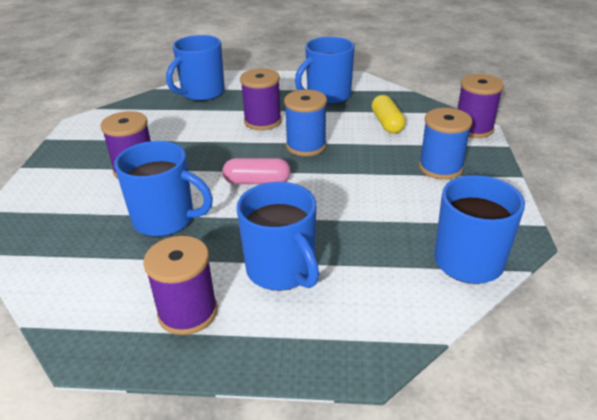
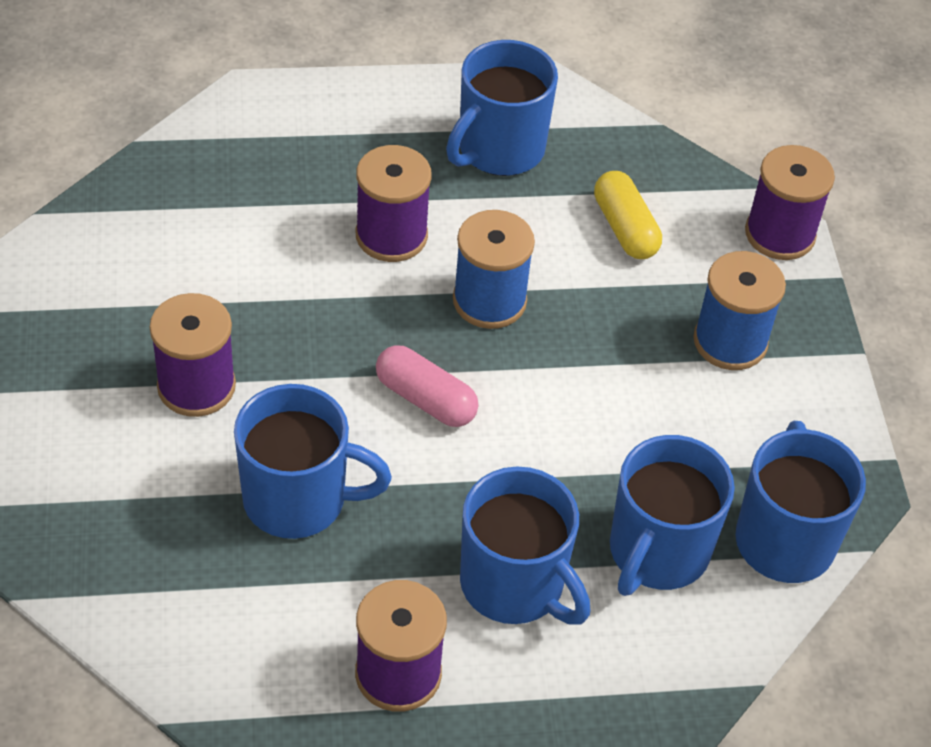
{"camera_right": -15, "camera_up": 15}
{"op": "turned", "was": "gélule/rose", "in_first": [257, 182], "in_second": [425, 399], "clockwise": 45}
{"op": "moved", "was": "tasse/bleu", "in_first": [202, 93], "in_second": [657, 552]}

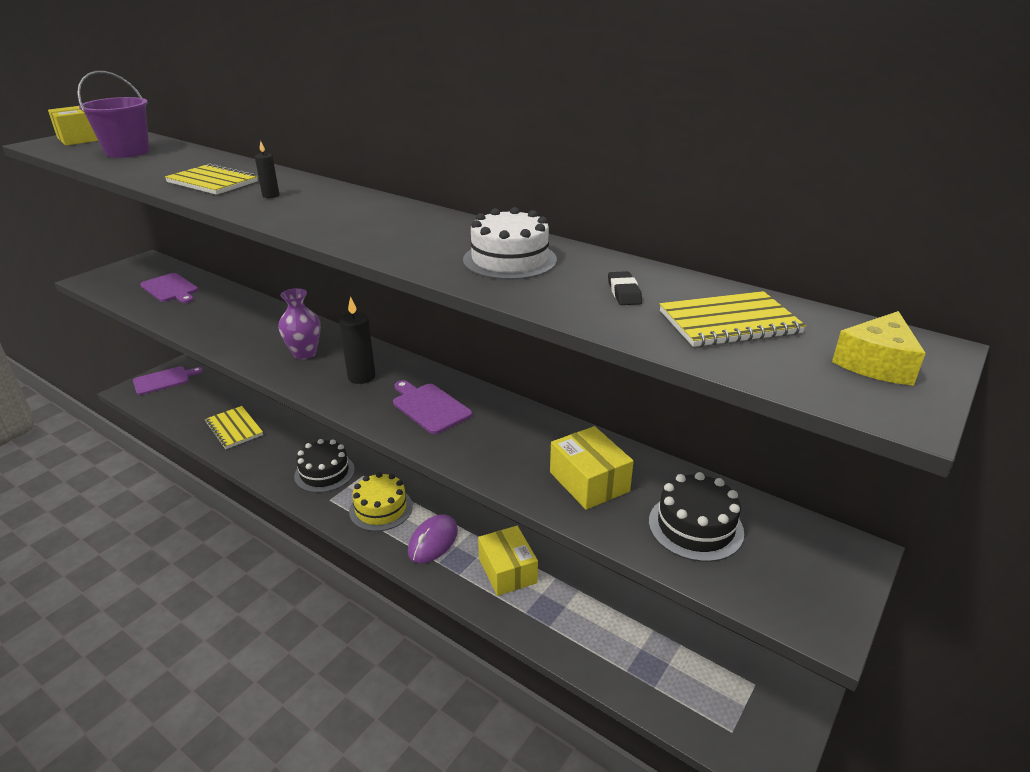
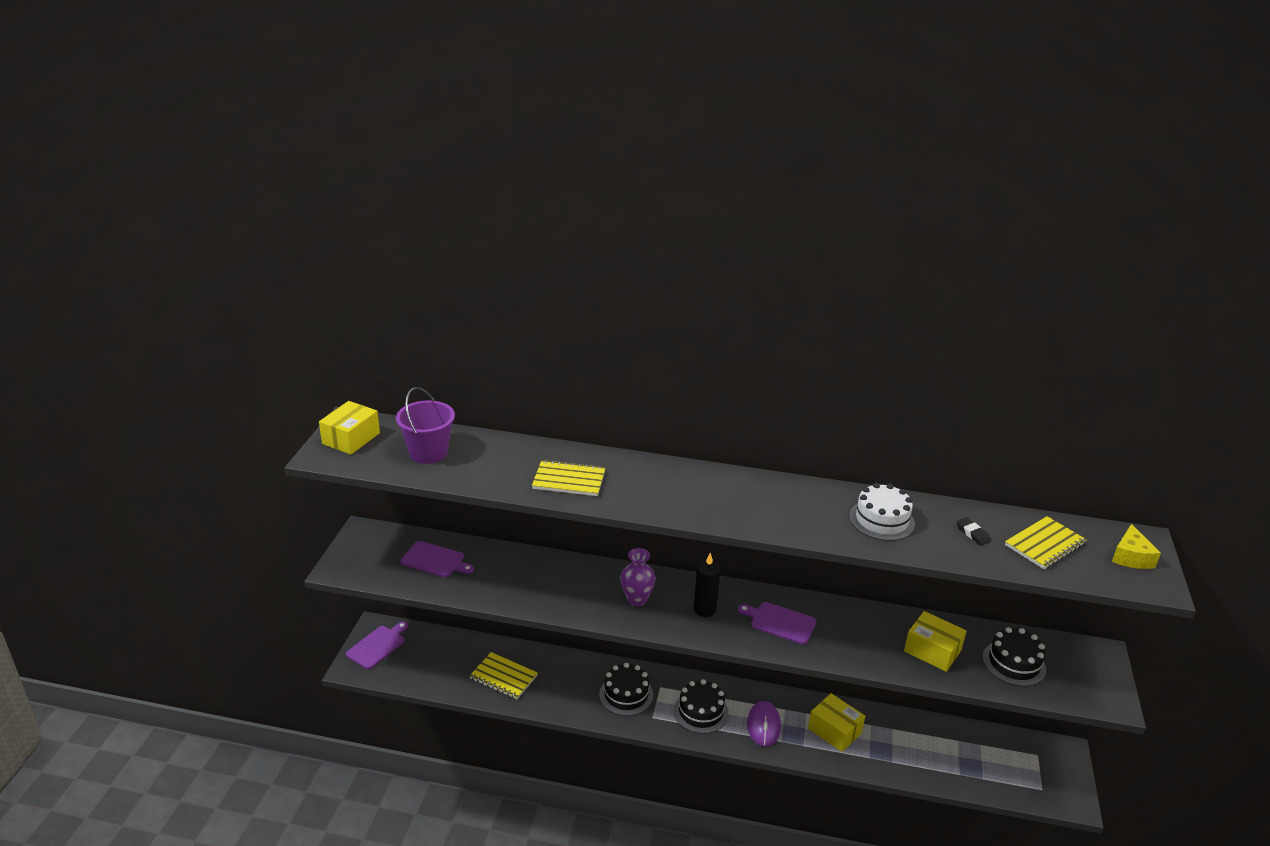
{"camera_right": -25, "camera_up": 0}
{"op": "recoloured", "was": "gâteau/jaune", "now": "gâteau/noir", "in_first": [381, 509], "in_second": [701, 712]}
{"op": "removed", "was": "bougie/noir", "in_first": [271, 195]}

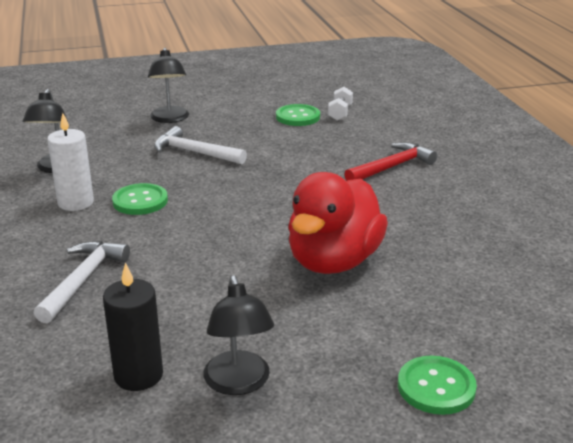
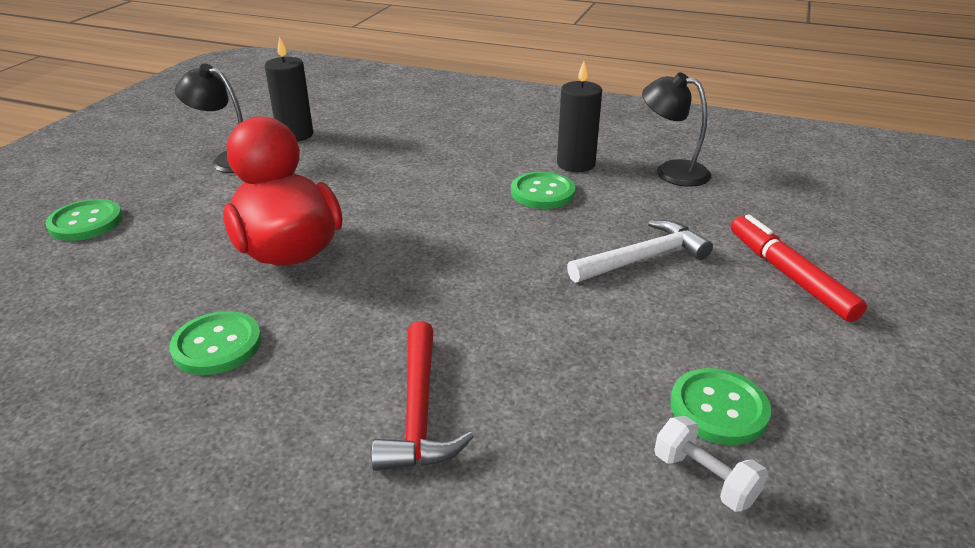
{"camera_right": 125, "camera_up": 5}
{"op": "added", "now": "bouton/vert", "in_second": [217, 345]}
{"op": "recoloured", "was": "bougie/blanc", "now": "bougie/noir", "in_first": [76, 203], "in_second": [576, 164]}
{"op": "replaced", "was": "lampe/noir", "now": "feutre/rouge", "in_first": [170, 119], "in_second": [789, 276]}
{"op": "removed", "was": "marteau/blanc", "in_first": [82, 280]}

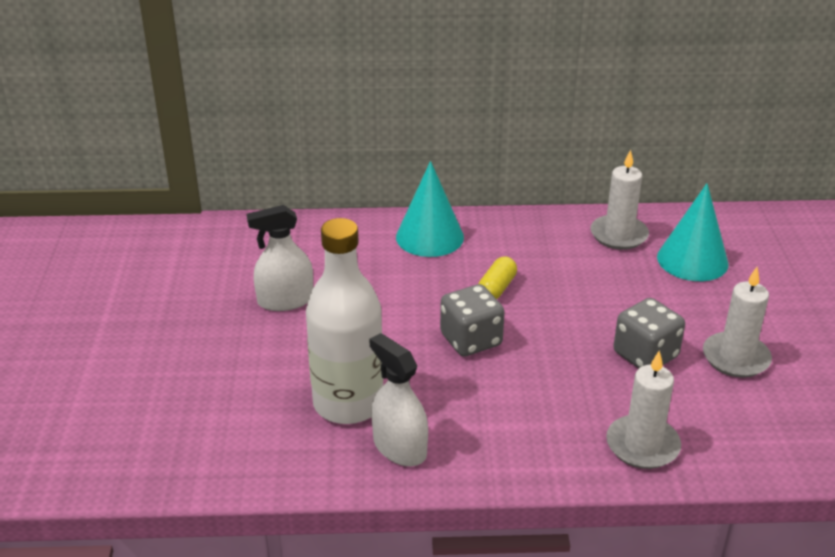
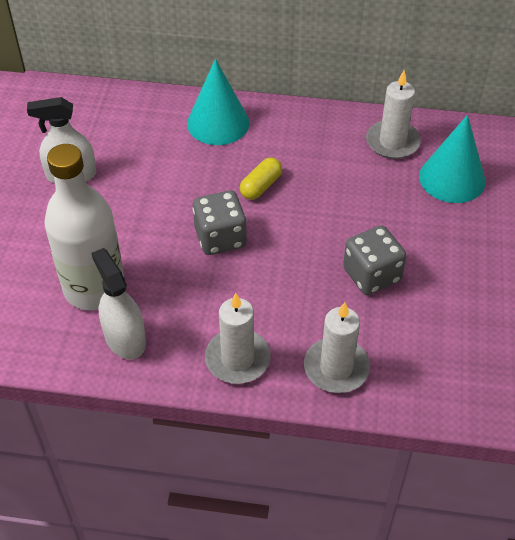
{"camera_right": 10, "camera_up": 15}
{"op": "moved", "was": "bougie/blanc", "in_first": [735, 358], "in_second": [237, 359]}

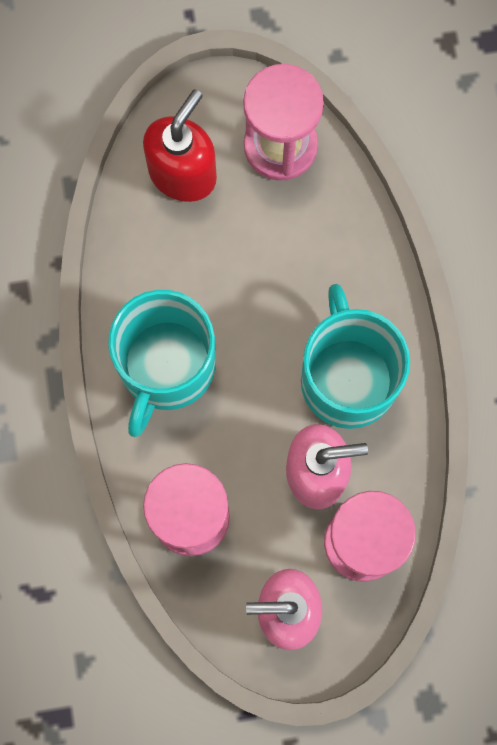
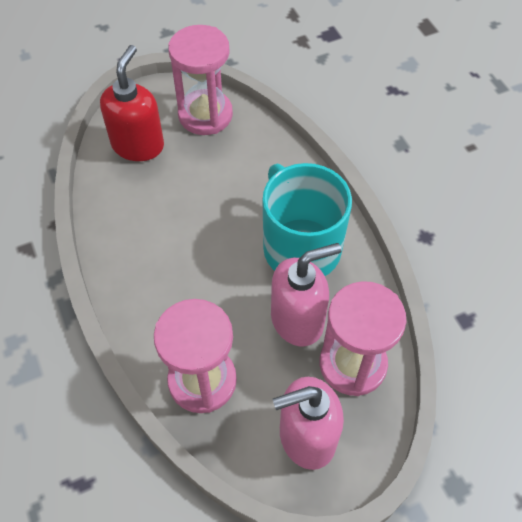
{"camera_right": -15, "camera_up": -20}
{"op": "removed", "was": "tasse/turquoise", "in_first": [166, 367]}

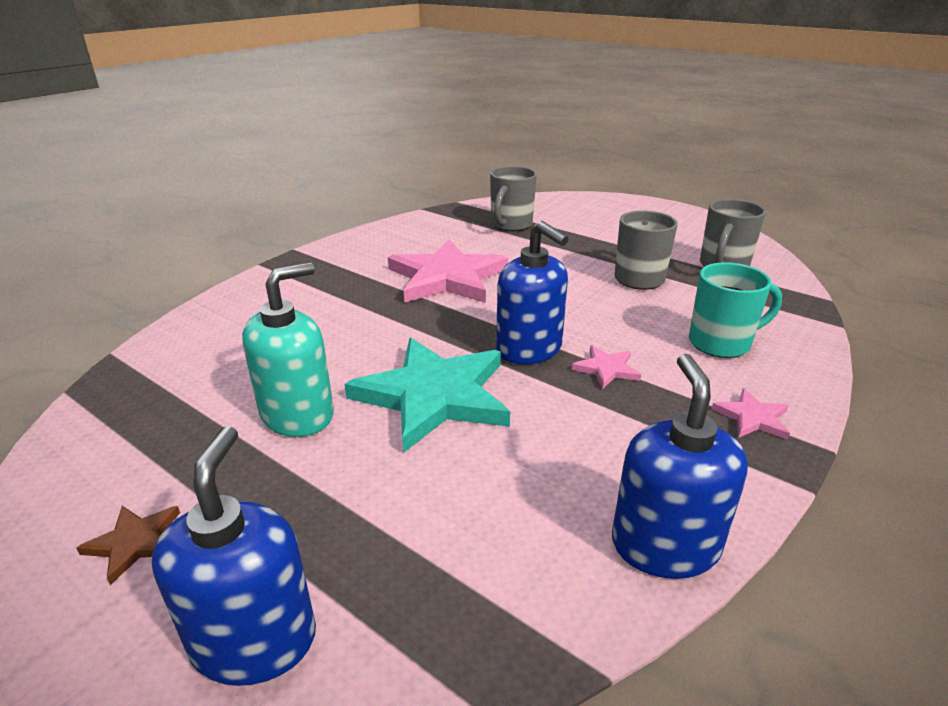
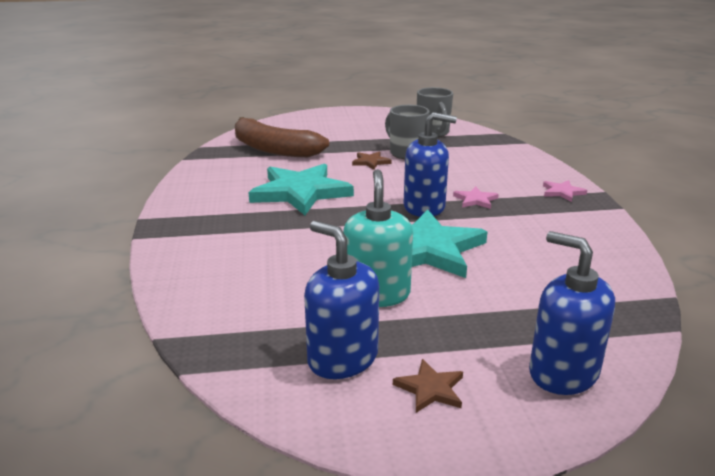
{"camera_right": -45, "camera_up": -5}
{"op": "replaced", "was": "tasse/gris", "now": "banane/marron", "in_first": [510, 225], "in_second": [273, 149]}
{"op": "recoloured", "was": "étoile/rose", "now": "étoile/turquoise", "in_first": [447, 278], "in_second": [300, 192]}
{"op": "moved", "was": "distributeur de savon/bleu", "in_first": [664, 545], "in_second": [342, 358]}
{"op": "added", "now": "étoile/marron", "in_second": [371, 162]}
{"op": "removed", "was": "tasse/turquoise", "in_first": [721, 343]}

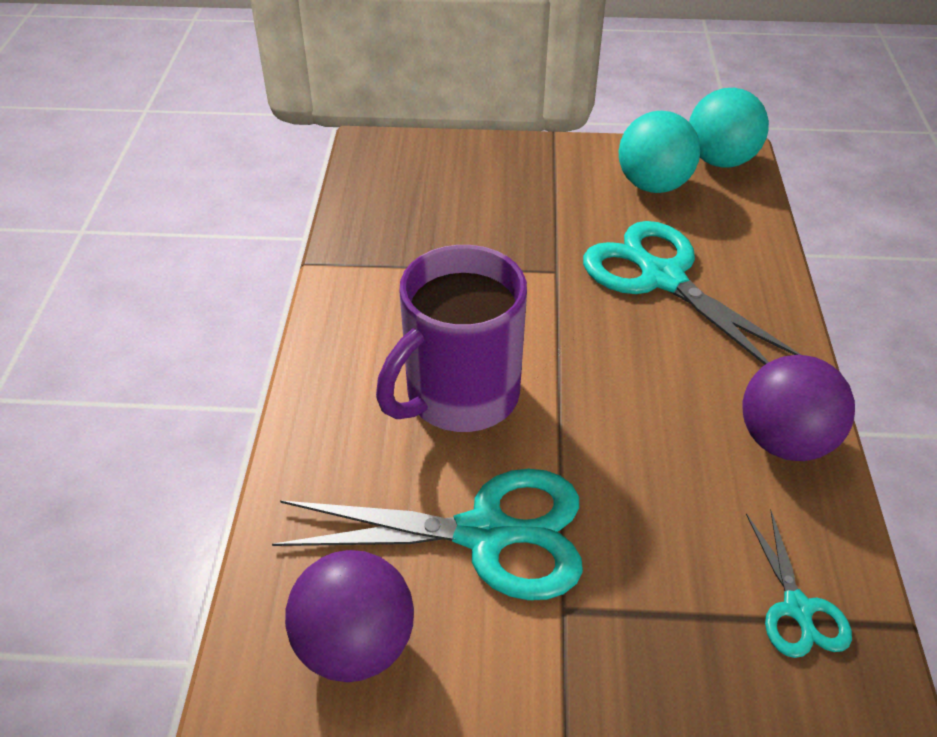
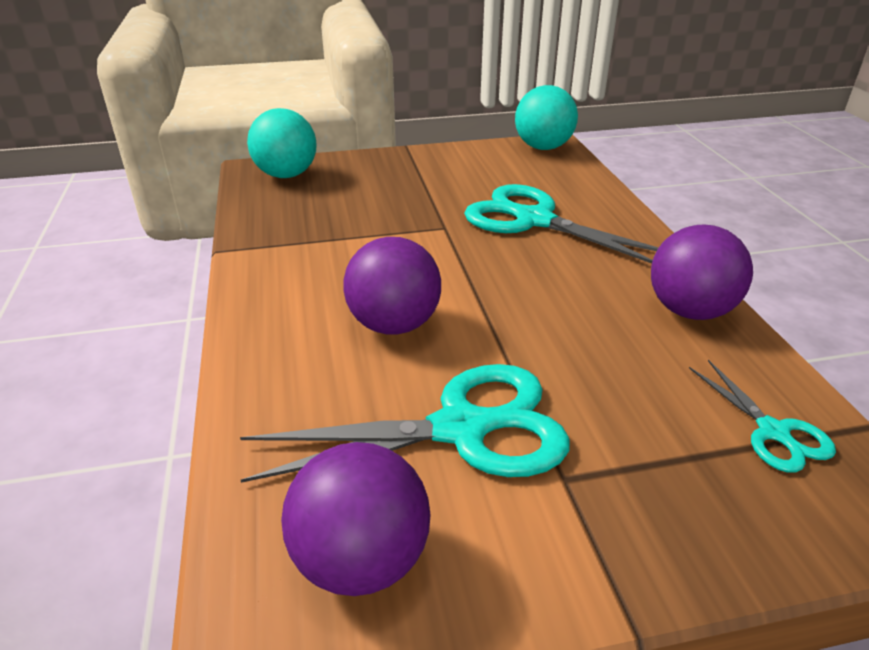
{"camera_right": -15, "camera_up": -10}
{"op": "moved", "was": "balle/turquoise", "in_first": [653, 185], "in_second": [286, 175]}
{"op": "replaced", "was": "tasse/violet", "now": "balle/violet", "in_first": [459, 396], "in_second": [394, 325]}

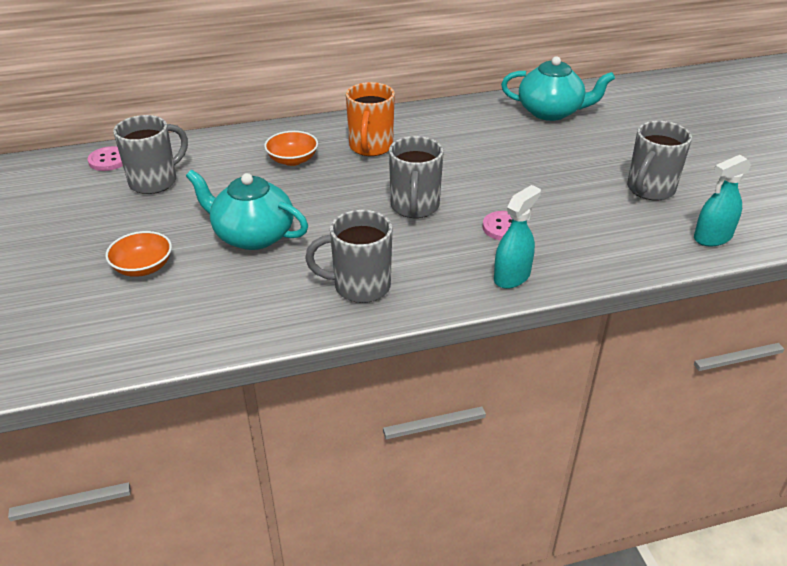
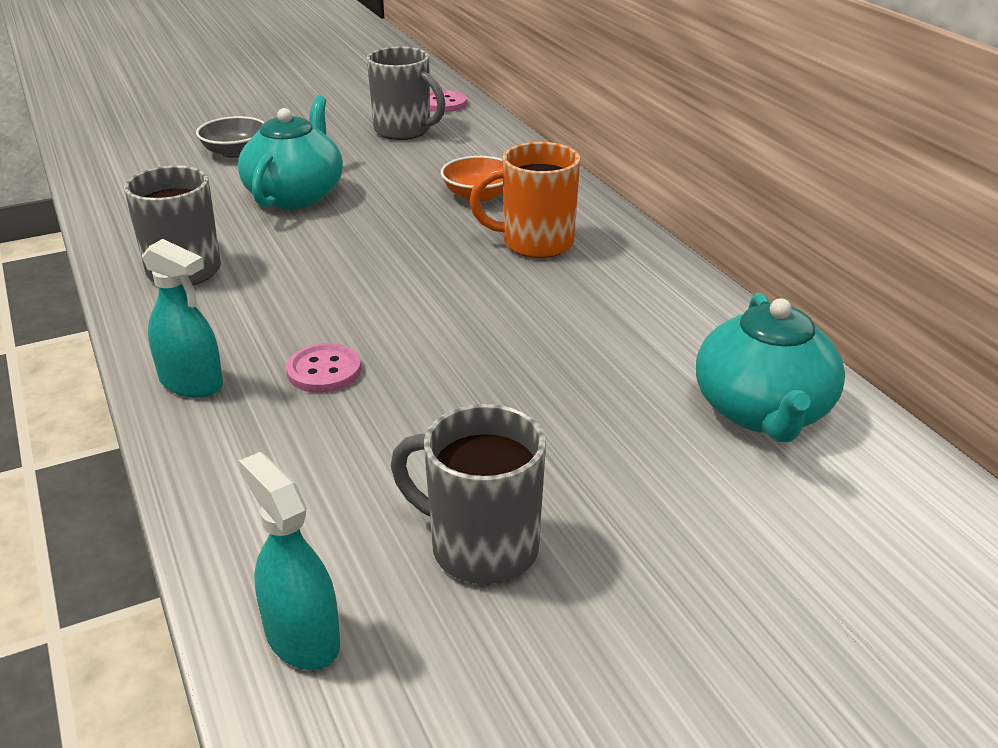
{"camera_right": 80, "camera_up": -5}
{"op": "recoloured", "was": "bol/orange", "now": "bol/gris", "in_first": [143, 267], "in_second": [235, 152]}
{"op": "removed", "was": "tasse/gris", "in_first": [414, 207]}

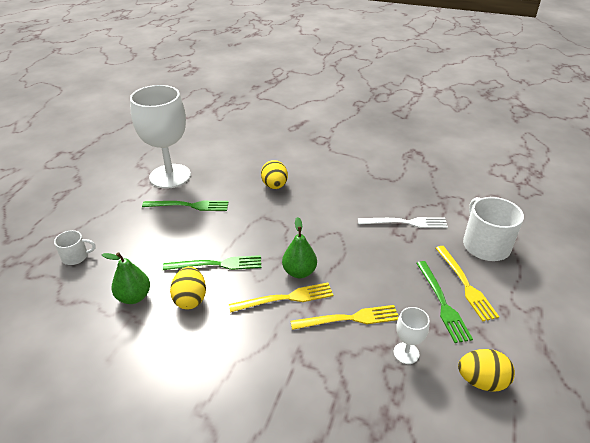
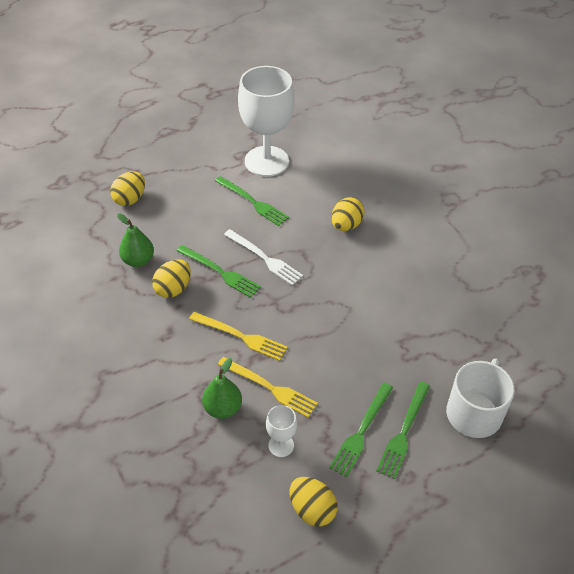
{"camera_right": 40, "camera_up": 10}
{"op": "replaced", "was": "tasse/blanc", "now": "œuf/jaune", "in_first": [76, 257], "in_second": [130, 199]}
{"op": "moved", "was": "poire/vert", "in_first": [299, 272], "in_second": [223, 408]}
{"op": "moved", "was": "fourchette/blanc", "in_first": [405, 223], "in_second": [264, 258]}
{"op": "recoloured", "was": "fourchette/jaune", "now": "fourchette/vert", "in_first": [465, 284], "in_second": [404, 431]}

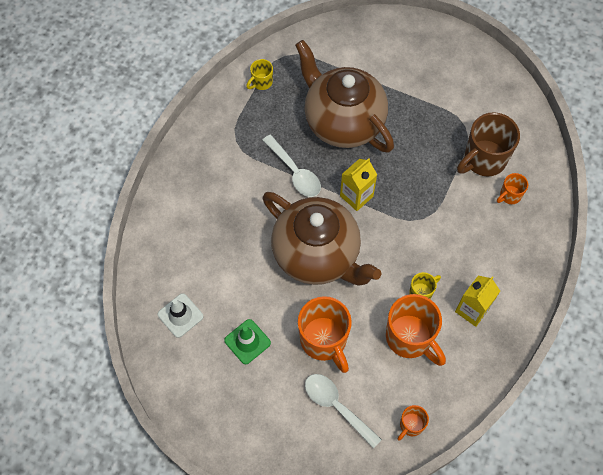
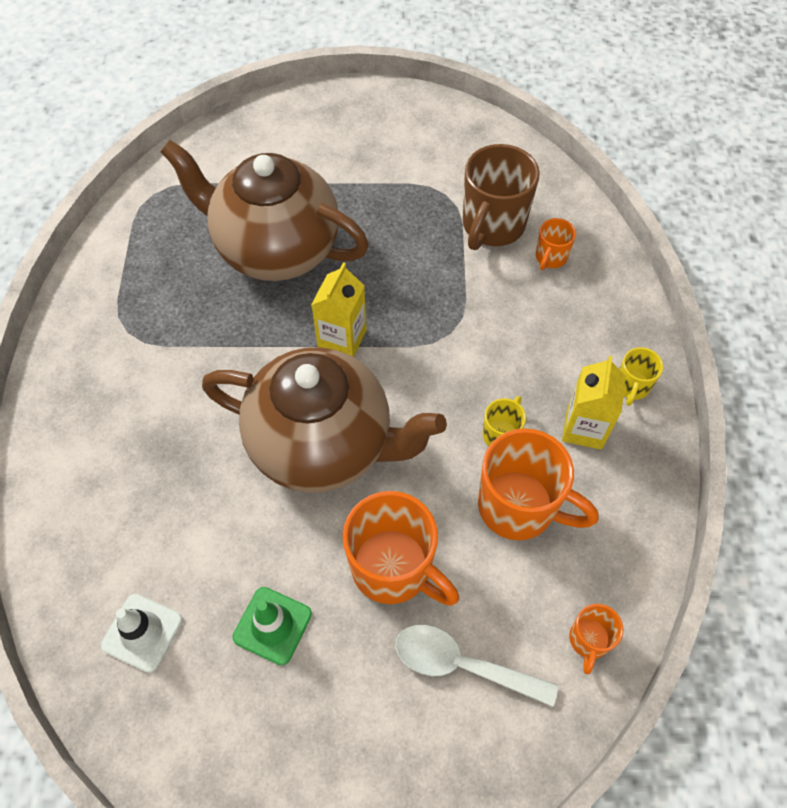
{"camera_right": -25, "camera_up": -5}
{"op": "moved", "was": "tasse/jaune", "in_first": [261, 82], "in_second": [632, 386]}
{"op": "removed", "was": "cuillère/blanc", "in_first": [295, 172]}

